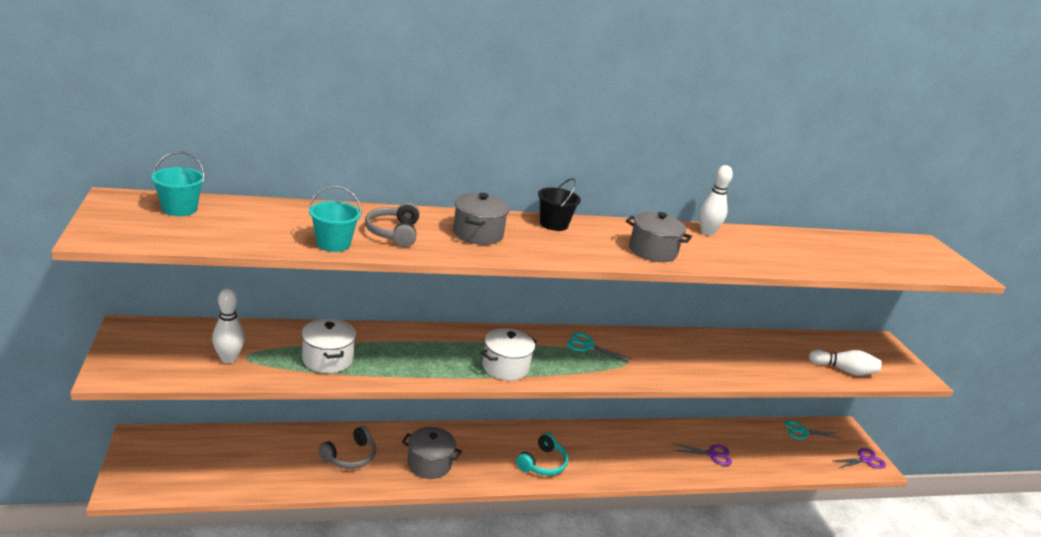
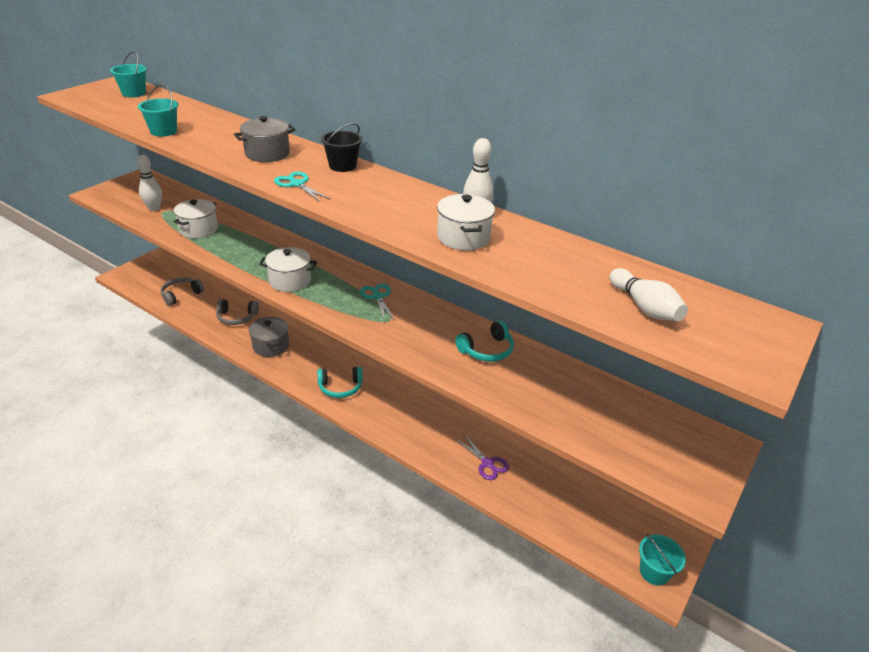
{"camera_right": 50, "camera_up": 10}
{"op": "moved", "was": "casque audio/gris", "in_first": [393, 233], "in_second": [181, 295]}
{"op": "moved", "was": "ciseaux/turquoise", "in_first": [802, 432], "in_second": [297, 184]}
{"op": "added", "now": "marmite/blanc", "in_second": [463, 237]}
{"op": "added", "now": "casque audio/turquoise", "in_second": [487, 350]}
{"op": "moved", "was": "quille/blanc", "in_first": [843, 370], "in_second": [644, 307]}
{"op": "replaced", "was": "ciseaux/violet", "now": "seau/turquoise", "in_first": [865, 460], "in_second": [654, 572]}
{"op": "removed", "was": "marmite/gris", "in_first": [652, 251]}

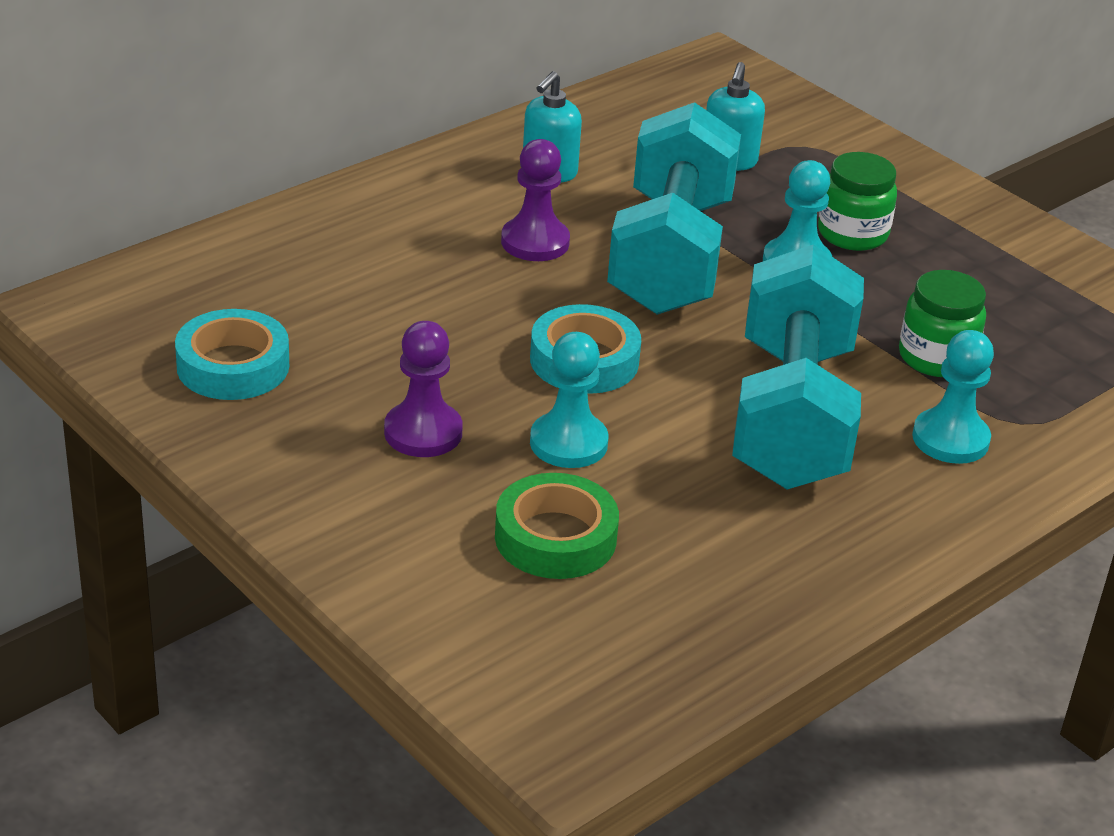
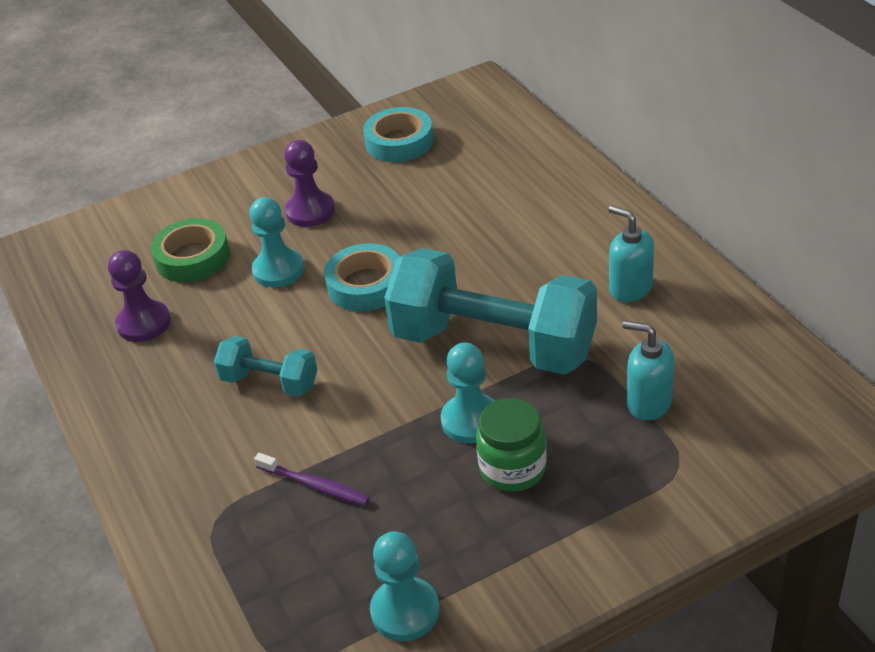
{"camera_right": 110, "camera_up": 5}
{"op": "moved", "was": "pion/violet", "in_first": [535, 242], "in_second": [144, 323]}
{"op": "resized", "was": "haltère/turquoise", "in_first": [792, 415], "in_second": [270, 382], "ratio": 0.48}
{"op": "replaced", "was": "bocal/vert", "now": "brosse à dents/violet", "in_first": [936, 357], "in_second": [315, 485]}
{"op": "moved", "was": "pion/turquoise", "in_first": [950, 439], "in_second": [405, 611]}

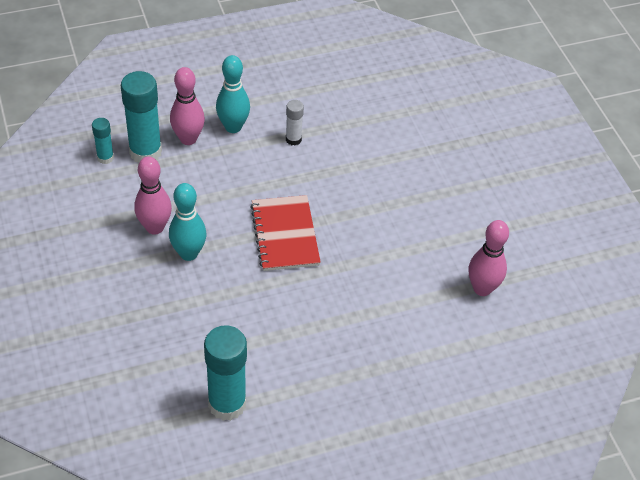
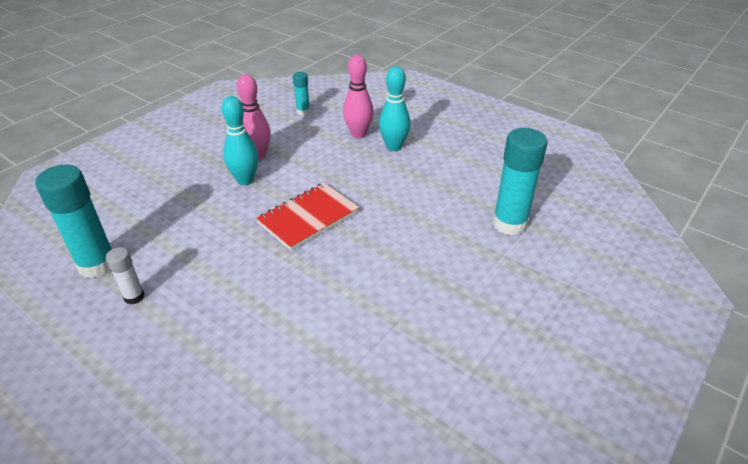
{"camera_right": 60, "camera_up": -10}
{"op": "moved", "was": "bâton de colle/blanc", "in_first": [293, 139], "in_second": [134, 297]}
{"op": "moved", "was": "bâton de colle/turquoise", "in_first": [145, 152], "in_second": [509, 224]}
{"op": "removed", "was": "quille/rose", "in_first": [482, 288]}

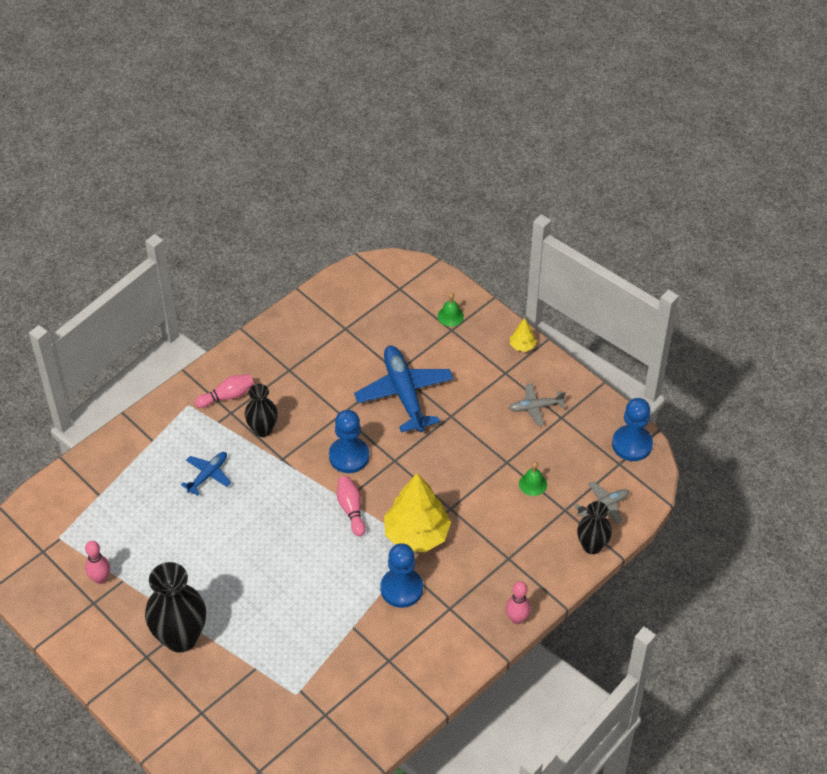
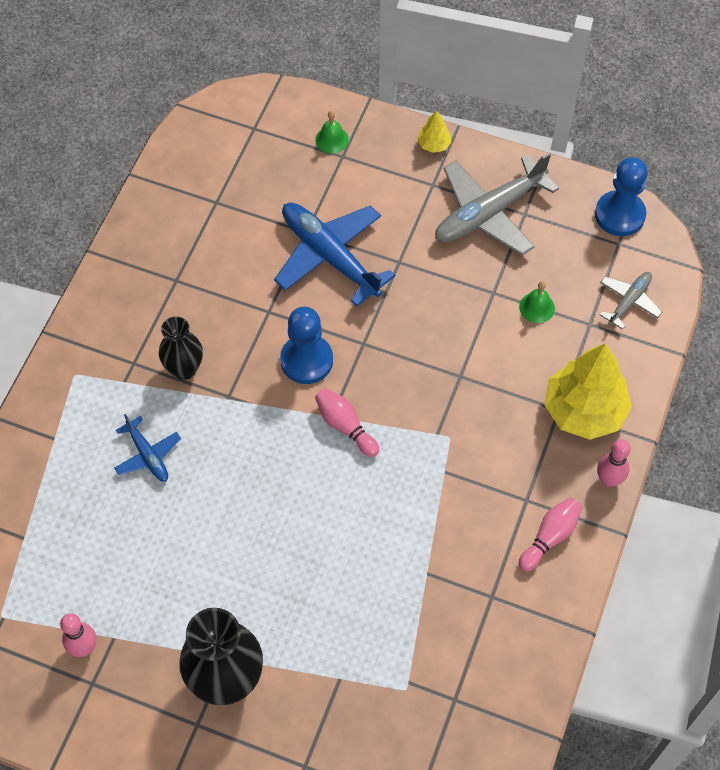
{"camera_right": -25, "camera_up": 10}
{"op": "turned", "was": "avion/bleu", "in_first": [208, 475], "in_second": [148, 455], "clockwise": 135}
{"op": "resized", "was": "avion/gris", "in_first": [535, 407], "in_second": [489, 213], "ratio": 1.93}
{"op": "moved", "was": "quille/rose", "in_first": [227, 396], "in_second": [550, 537]}
{"op": "moved", "was": "arbre/jaune", "in_first": [416, 534], "in_second": [584, 411]}
{"op": "removed", "was": "pion/bleu", "in_first": [401, 589]}
{"op": "removed", "was": "vase/noir", "in_first": [592, 546]}

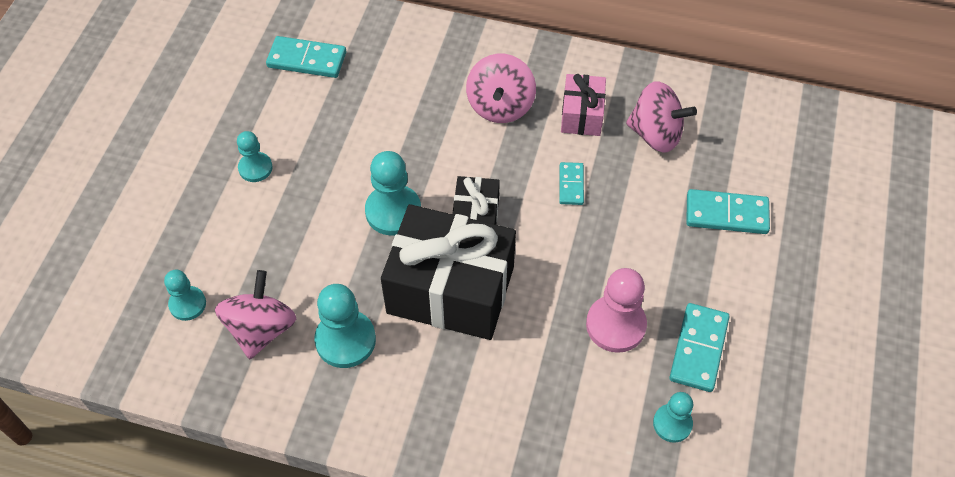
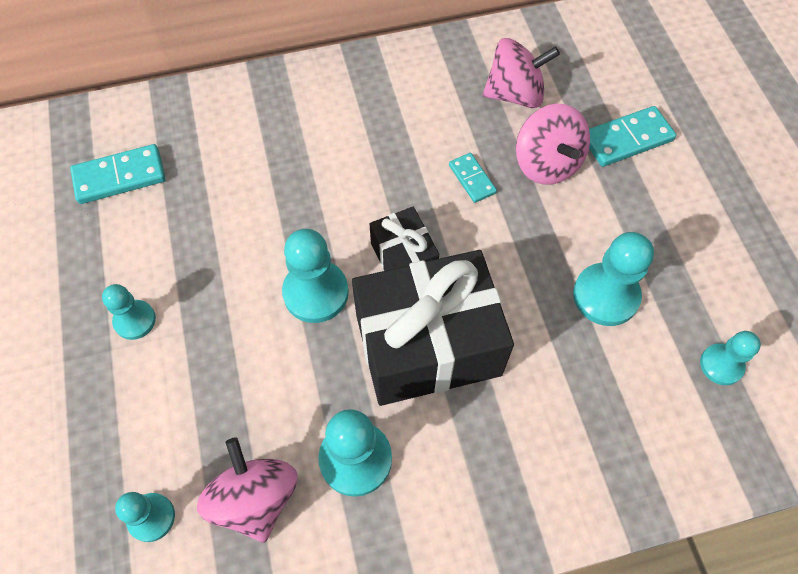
{"camera_right": -30, "camera_up": 5}
{"op": "moved", "was": "toupie/rose", "in_first": [500, 106], "in_second": [546, 164]}
{"op": "recoloured", "was": "pion/rose", "now": "pion/turquoise", "in_first": [615, 325], "in_second": [605, 296]}
{"op": "removed", "was": "cadeau/rose", "in_first": [582, 115]}
{"op": "removed", "was": "domino/turquoise", "in_first": [699, 349]}

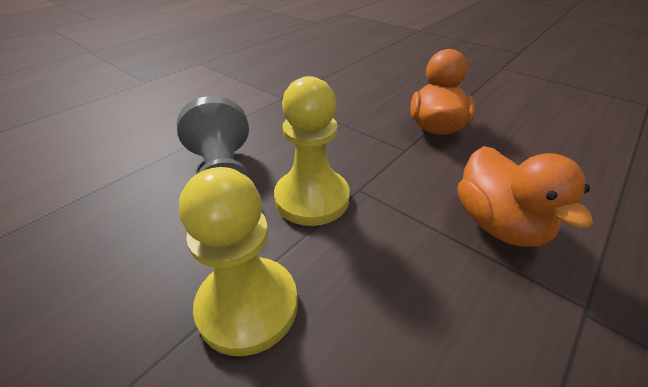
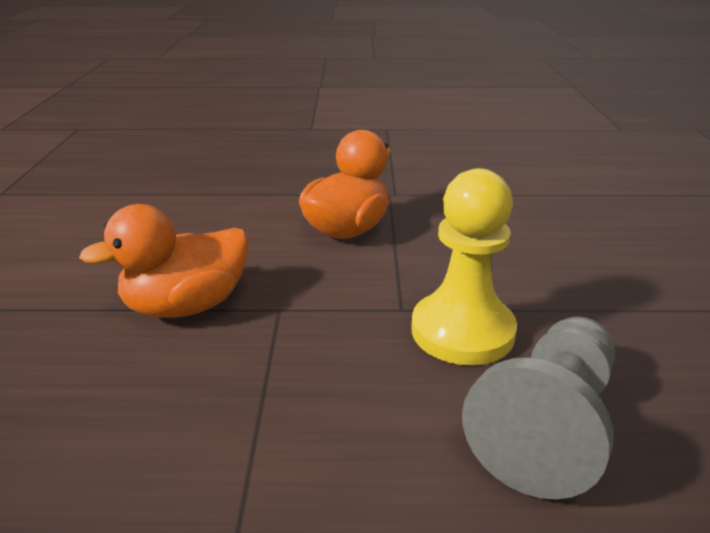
{"camera_right": -130, "camera_up": -10}
{"op": "removed", "was": "pion/jaune", "in_first": [248, 306]}

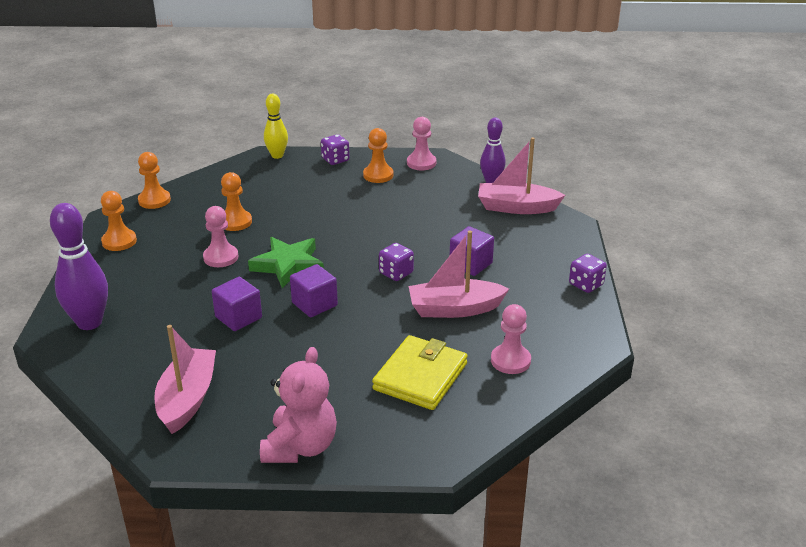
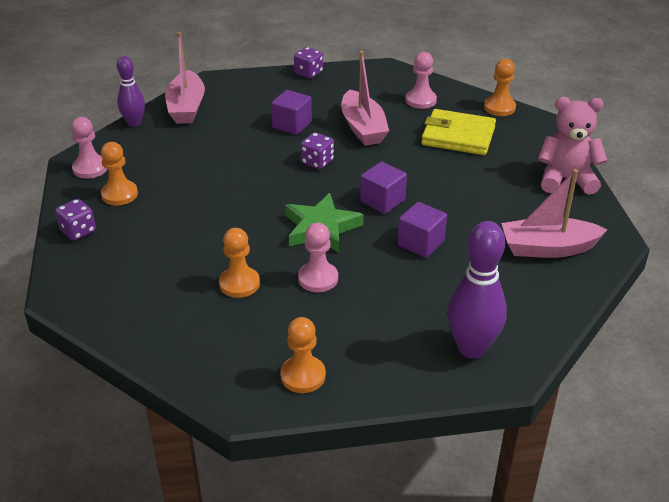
{"camera_right": -100, "camera_up": 5}
{"op": "moved", "was": "pion/orange", "in_first": [154, 200], "in_second": [499, 107]}
{"op": "removed", "was": "quille/jaune", "in_first": [277, 155]}

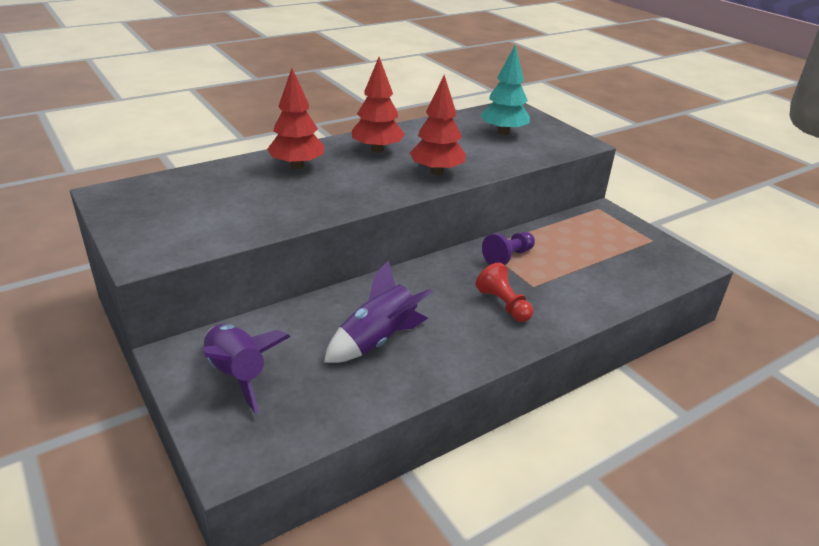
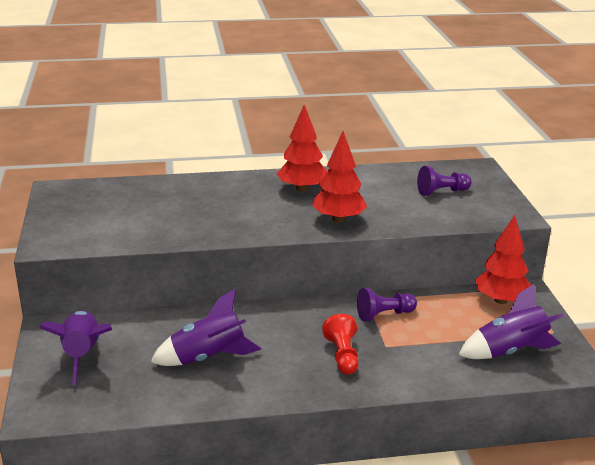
{"camera_right": 25, "camera_up": -5}
{"op": "replaced", "was": "arbre/turquoise", "now": "pion/violet", "in_first": [503, 132], "in_second": [442, 192]}
{"op": "added", "now": "fusée/violet", "in_second": [509, 351]}
{"op": "moved", "was": "arbre/rouge", "in_first": [297, 166], "in_second": [500, 300]}

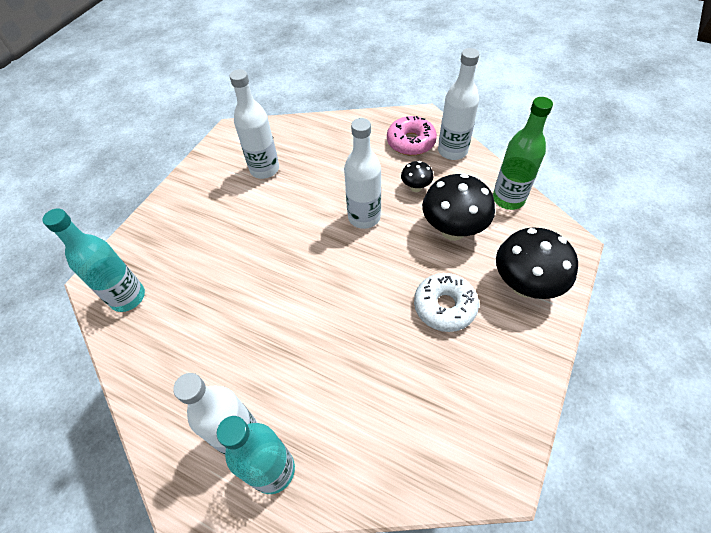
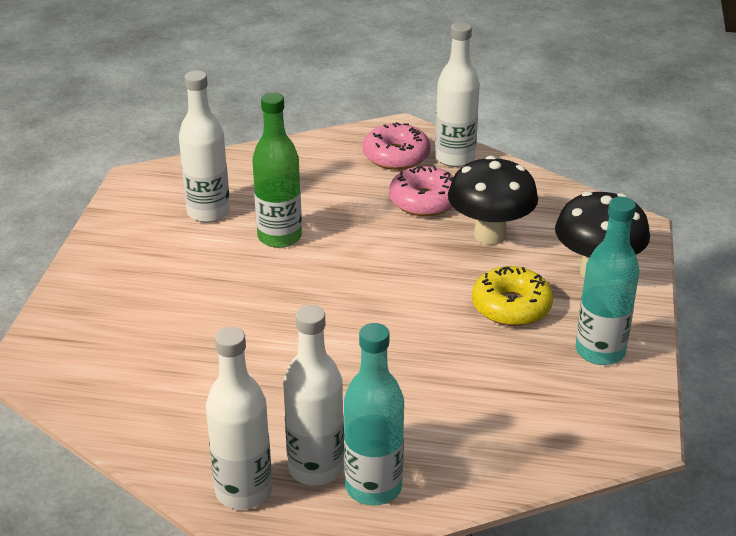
{"camera_right": -20, "camera_up": -20}
{"op": "moved", "was": "bouteille/blanc", "in_first": [364, 217], "in_second": [243, 491]}
{"op": "moved", "was": "bouteille/vert", "in_first": [508, 199], "in_second": [279, 237]}
{"op": "replaced", "was": "champignon/noir", "now": "beignet/rose", "in_first": [415, 188], "in_second": [424, 201]}
{"op": "recoloured", "was": "beignet/blanc", "now": "beignet/jaune", "in_first": [444, 306], "in_second": [511, 306]}
{"op": "moved", "was": "bouteille/turquoise", "in_first": [128, 297], "in_second": [600, 351]}

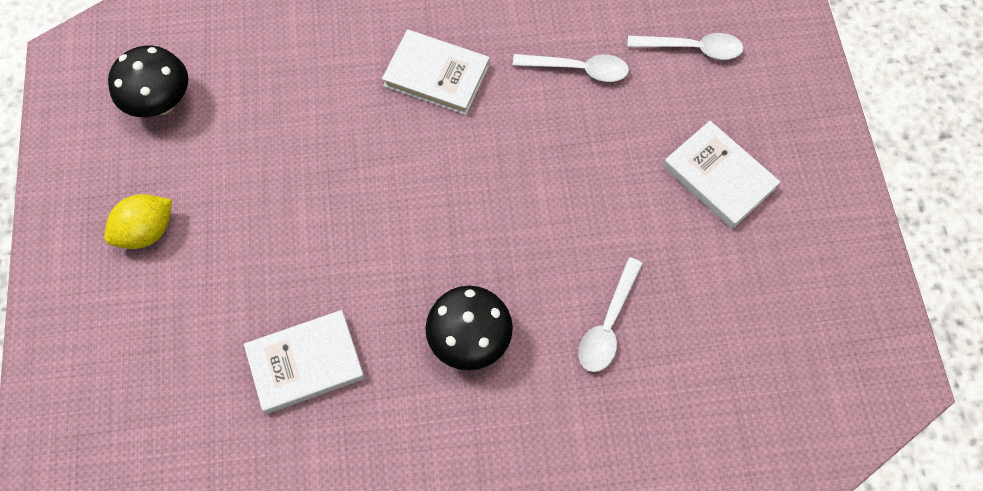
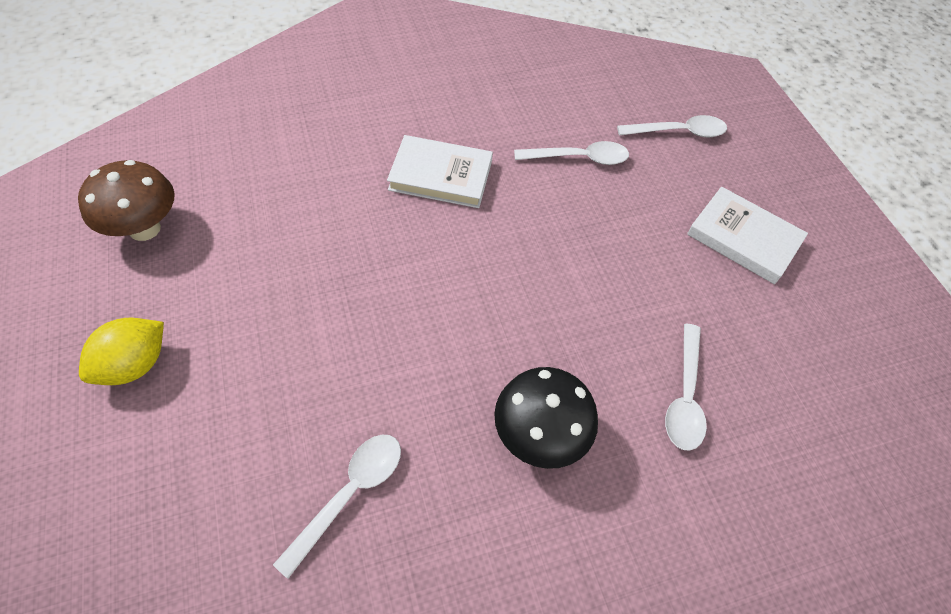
{"camera_right": -15, "camera_up": -10}
{"op": "recoloured", "was": "champignon/noir", "now": "champignon/marron", "in_first": [161, 103], "in_second": [144, 229]}
{"op": "replaced", "was": "livre/blanc", "now": "cuillère/blanc", "in_first": [306, 363], "in_second": [350, 493]}

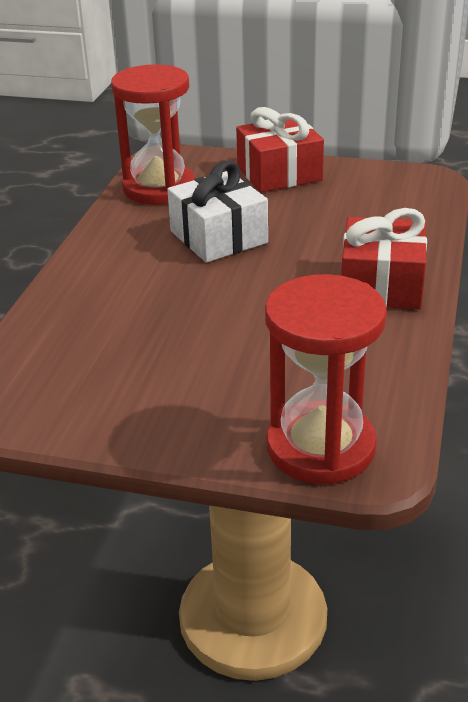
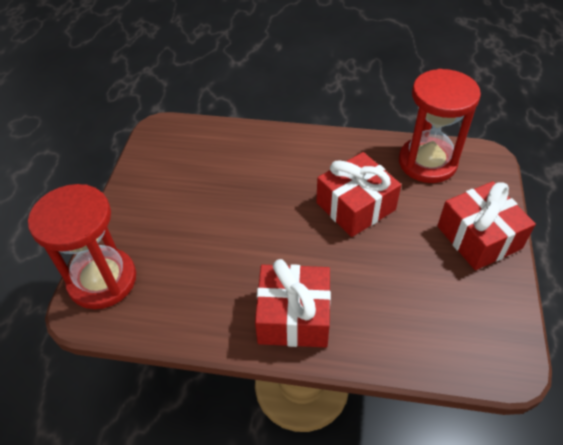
{"camera_right": 85, "camera_up": 15}
{"op": "recoloured", "was": "cadeau/blanc", "now": "cadeau/rouge", "in_first": [218, 237], "in_second": [355, 206]}

